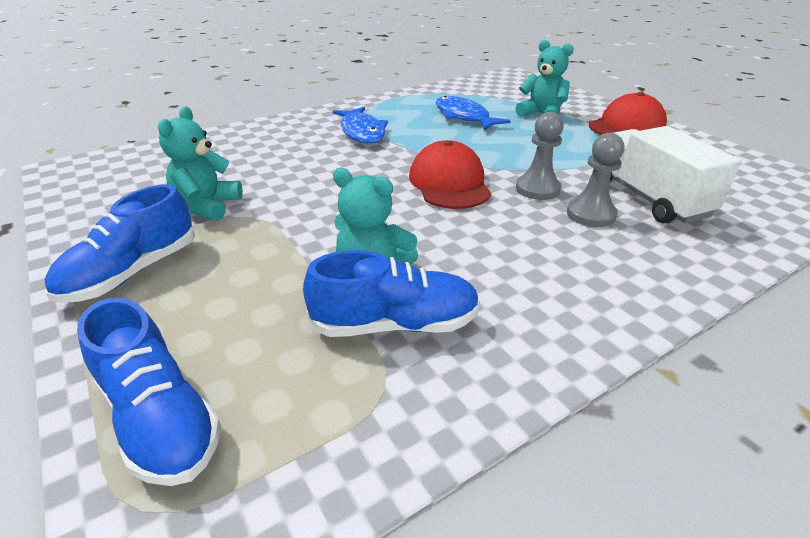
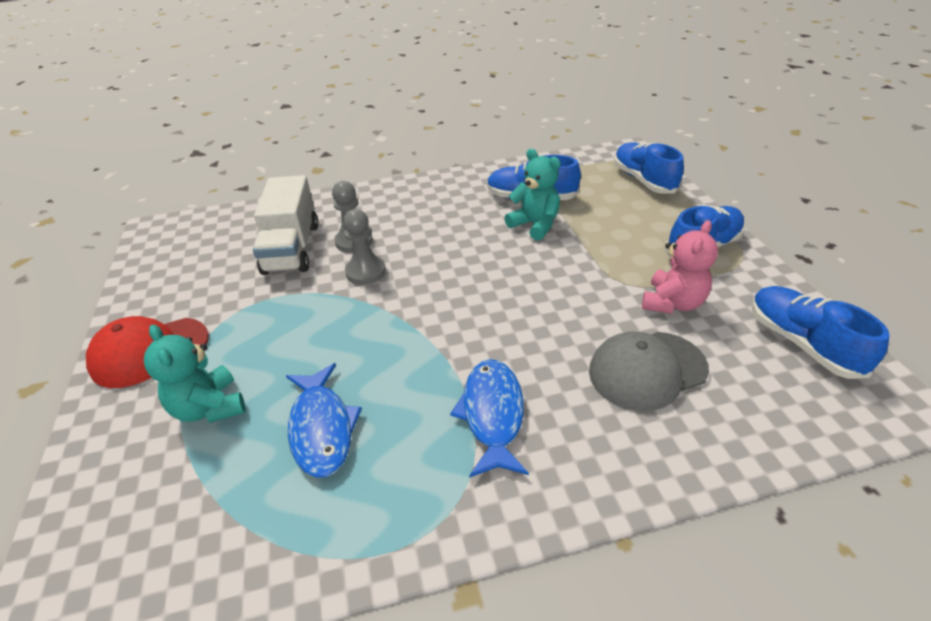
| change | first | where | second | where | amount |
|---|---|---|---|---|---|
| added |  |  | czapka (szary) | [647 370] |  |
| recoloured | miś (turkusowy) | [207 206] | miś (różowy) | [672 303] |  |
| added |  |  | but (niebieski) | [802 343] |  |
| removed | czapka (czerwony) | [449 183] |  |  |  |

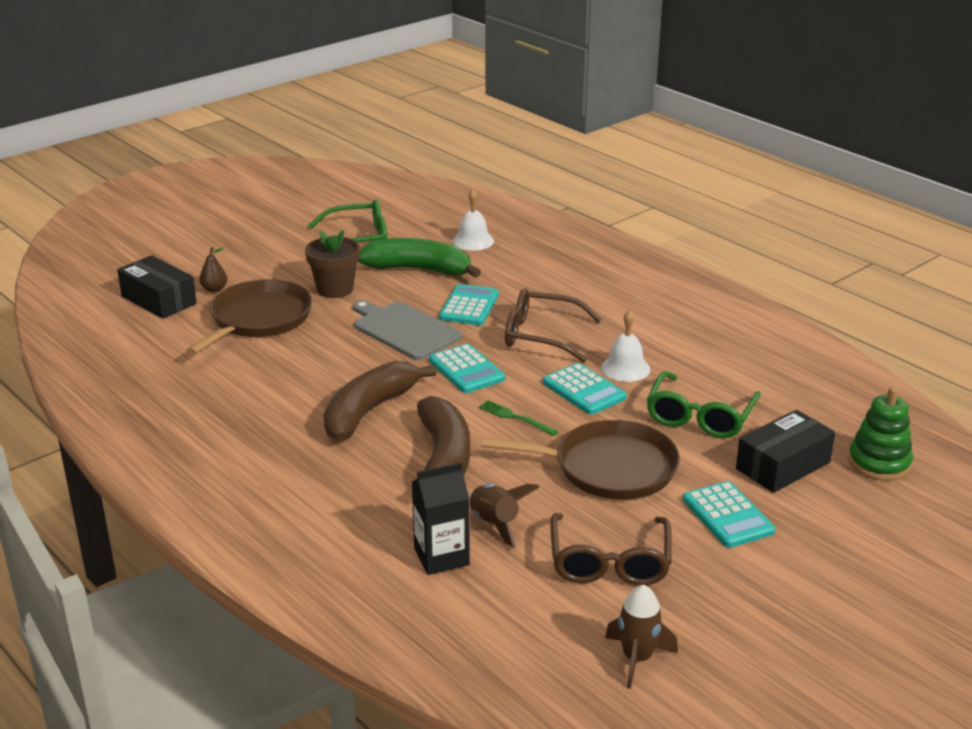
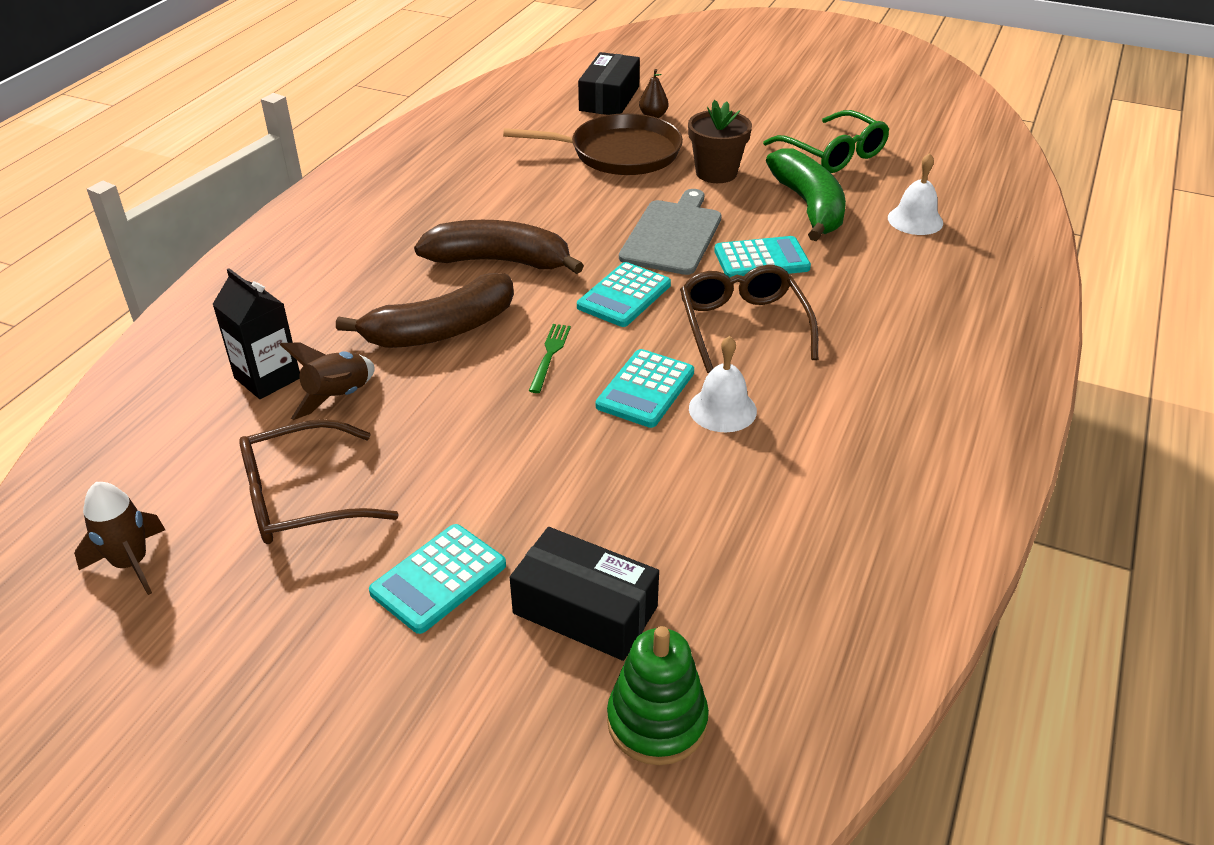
| change | first | where | second | where | amount |
|---|---|---|---|---|---|
| removed | patelnia (brązowy) | [608 468] |  |  |  |
| removed | okulary (zielony) | [700 417] |  |  |  |

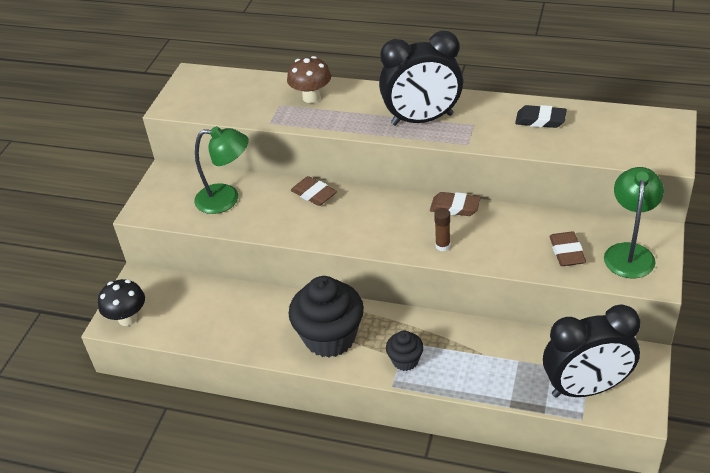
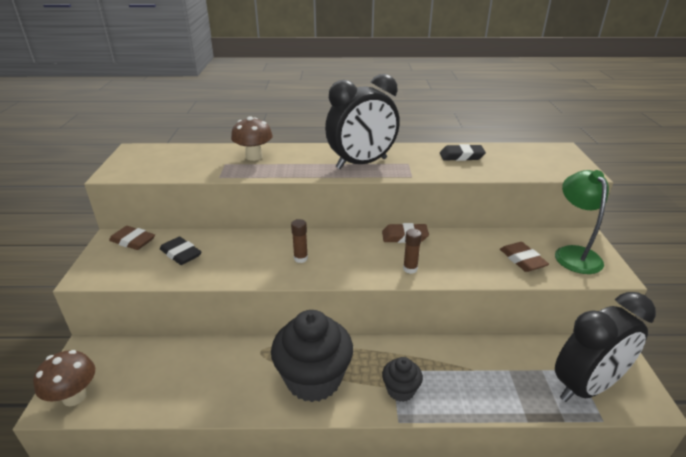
| change | first | where | second | where | amount |
|---|---|---|---|---|---|
| recoloured | grzyb (czarny) | [127 318] | grzyb (brązowy) | [74 396] |  |
| moved | gumka do mazania (brązowy) | [314 194] |  | [133 241] |  |
| replaced | lampka (zielony) | [226 199] | gumka do mazania (czarny) | [181 254] |  |
| added |  |  | klej w sztyfcie (brązowy) | [300 258] |  |

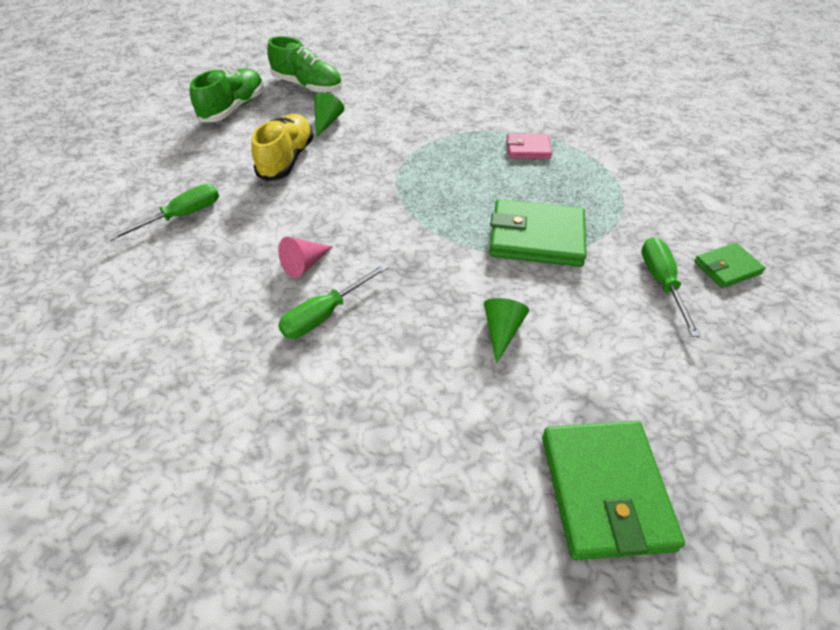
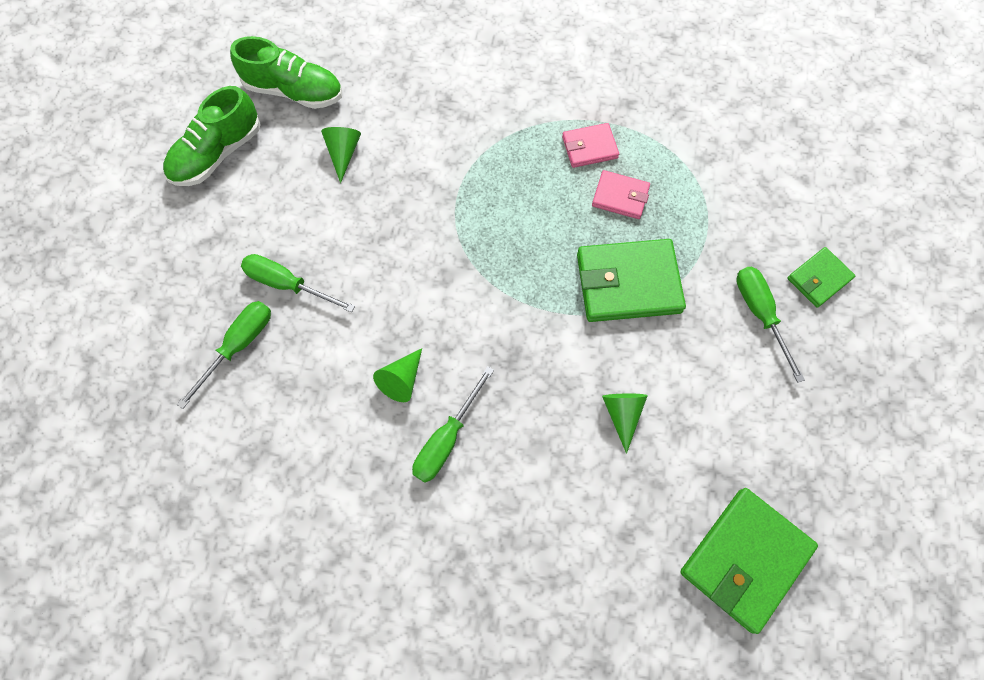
| change | first | where | second | where | amount |
|---|---|---|---|---|---|
| turned | but (zielony) | [233 108] |  | [217 154] | 150 degrees counterclockwise |
| added |  |  | śrubokręt (zielony) | [287 284] |  |
| recoloured | stożek (różowy) | [305 264] | stożek (zielony) | [402 380] |  |
| added |  |  | portfel (różowy) | [620 197] |  |
| turned | portfel (zielony) | [604 491] |  | [745 559] | 60 degrees clockwise |
| removed | but (żółty) | [287 159] |  |  |  |

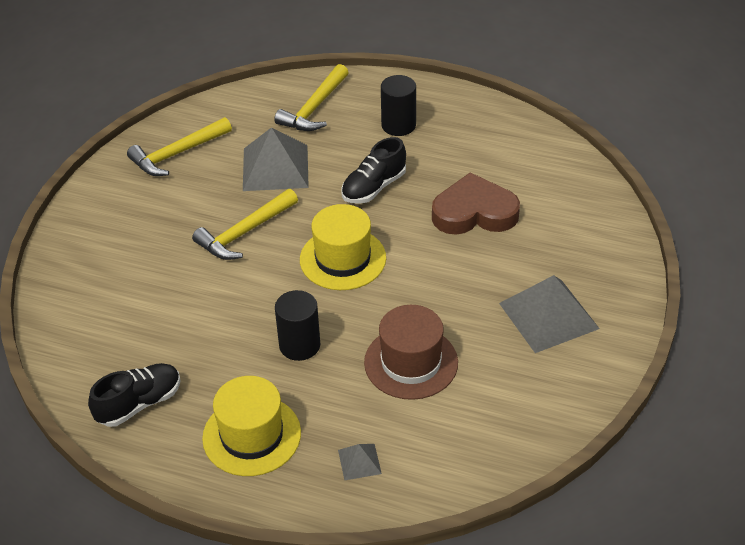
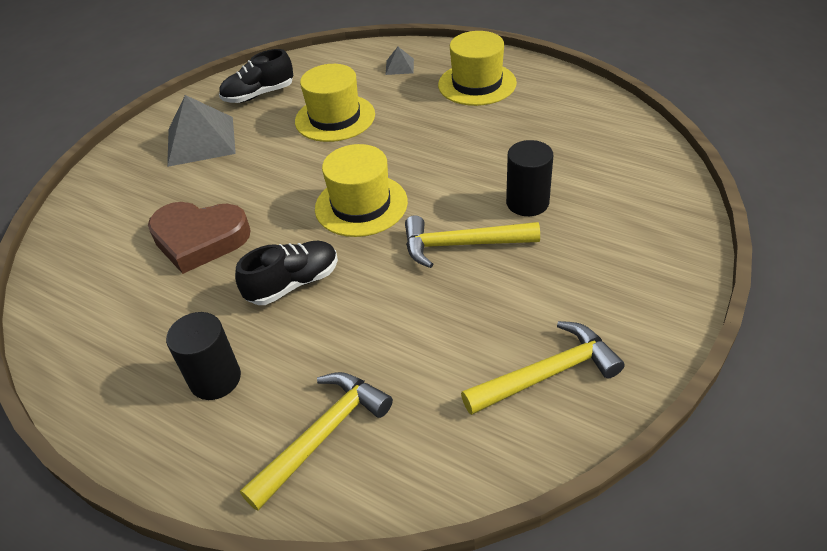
| change | first | where | second | where | amount |
|---|---|---|---|---|---|
| moved | but (czarny) | [139 404] |  | [259 95] |  |
| recoloured | kapelusz (brązowy) | [411 362] | kapelusz (żółty) | [335 118] |  |
| turned | młotek (żółty) | [244 232] |  | [462 245] | 150 degrees counterclockwise |
| moved | walec (czarny) | [299 345] |  | [527 202] |  |
| removed | piramida (szary) | [275 167] |  |  |  |

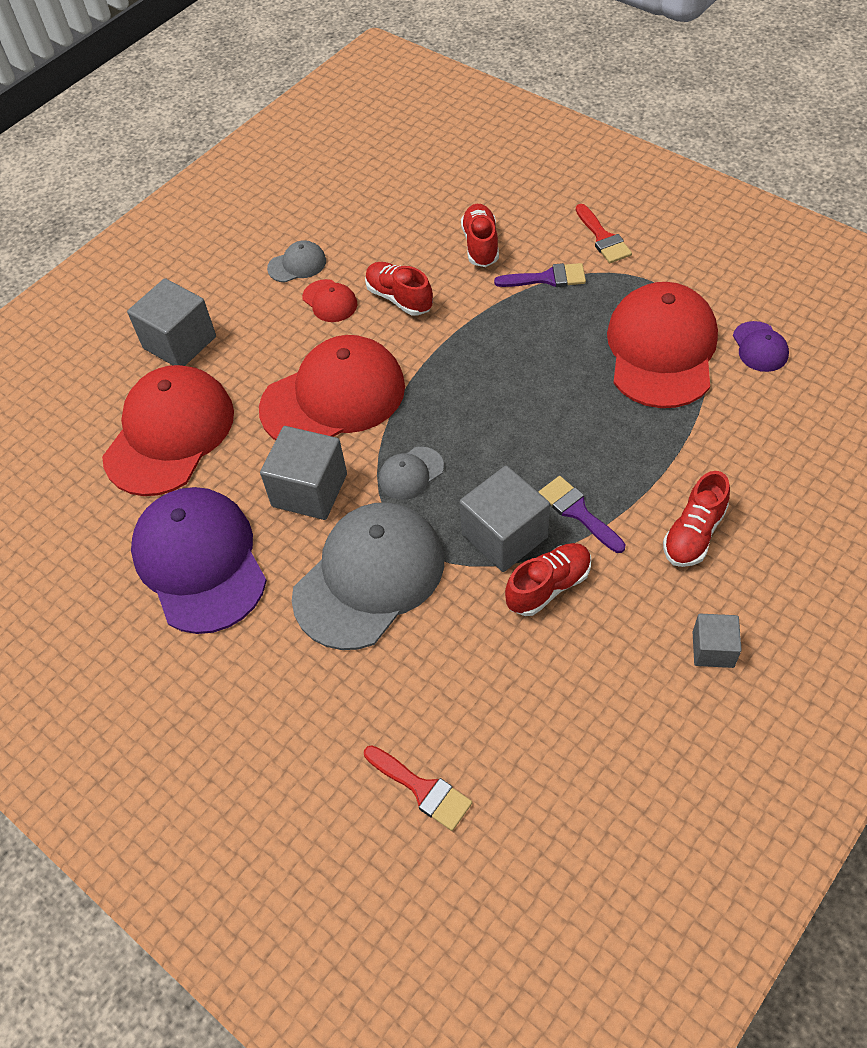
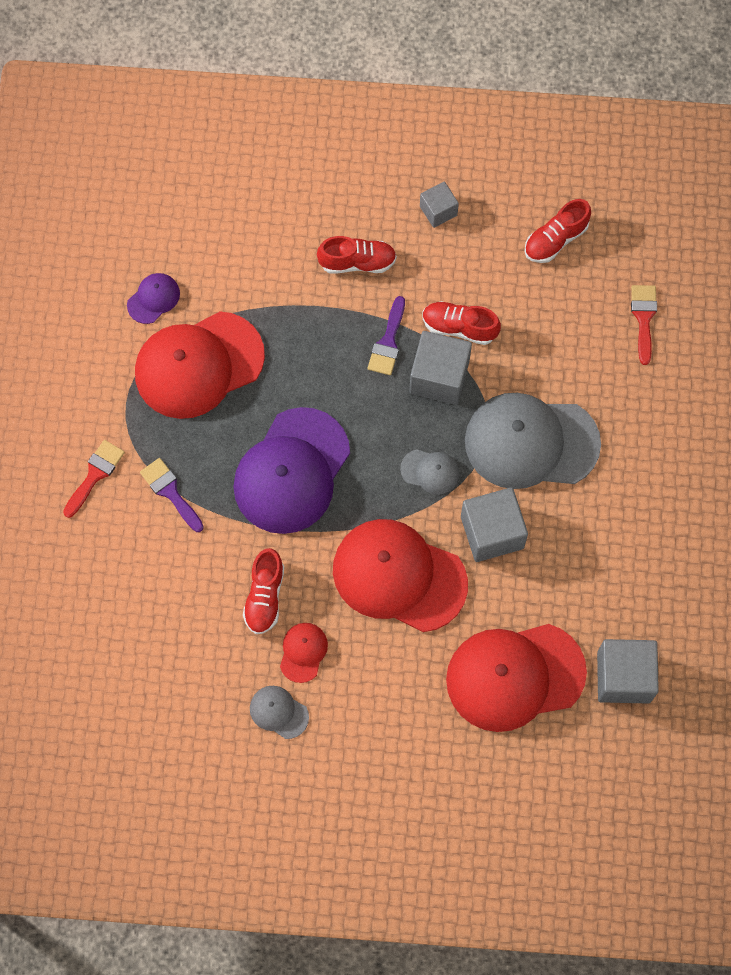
| change | first | where | second | where | amount |
|---|---|---|---|---|---|
| moved | czapka (fioletowy) | [200 561] |  | [292 471] |  |
| moved | but (czerwony) | [480 245] |  | [555 239] |  |
| moved | sześcian (szary) | [179 342] |  | [623 677] |  |

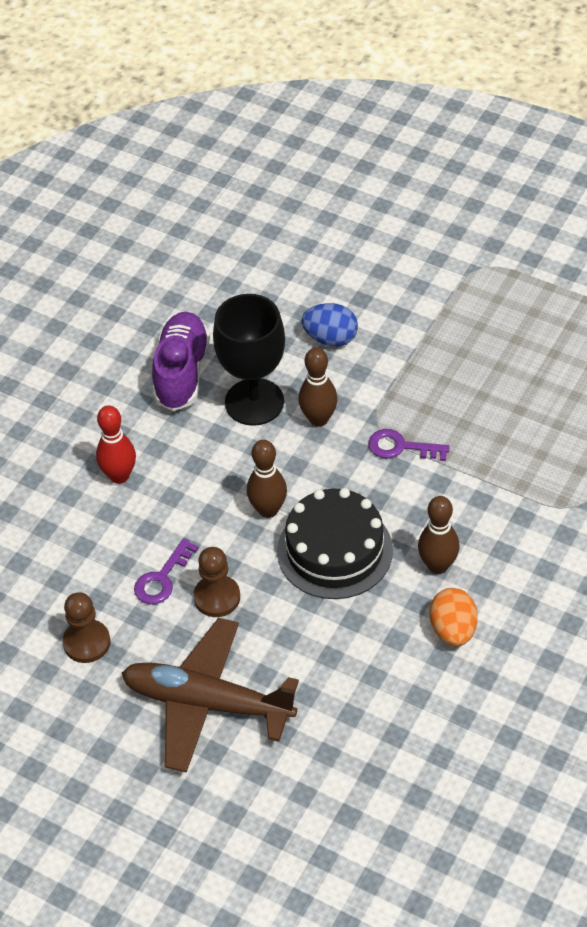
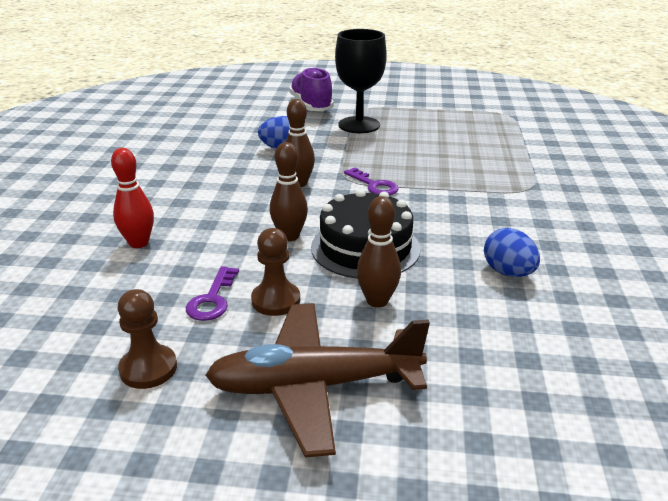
| change | first | where | second | where | amount |
|---|---|---|---|---|---|
| moved | but (fioletowy) | [181 372] |  | [311 106] |  |
| moved | kielich (czarny) | [254 402] |  | [359 125] |  |
| turned | klucz (fioletowy) | [401 447] |  | [374 185] | 120 degrees counterclockwise |
| moved | kręgiel (brązowy) | [438 565] |  | [377 301] |  |
| recoloured | jajko (pomarańczowy) | [453 630] | jajko (niebieski) | [508 272] |  |

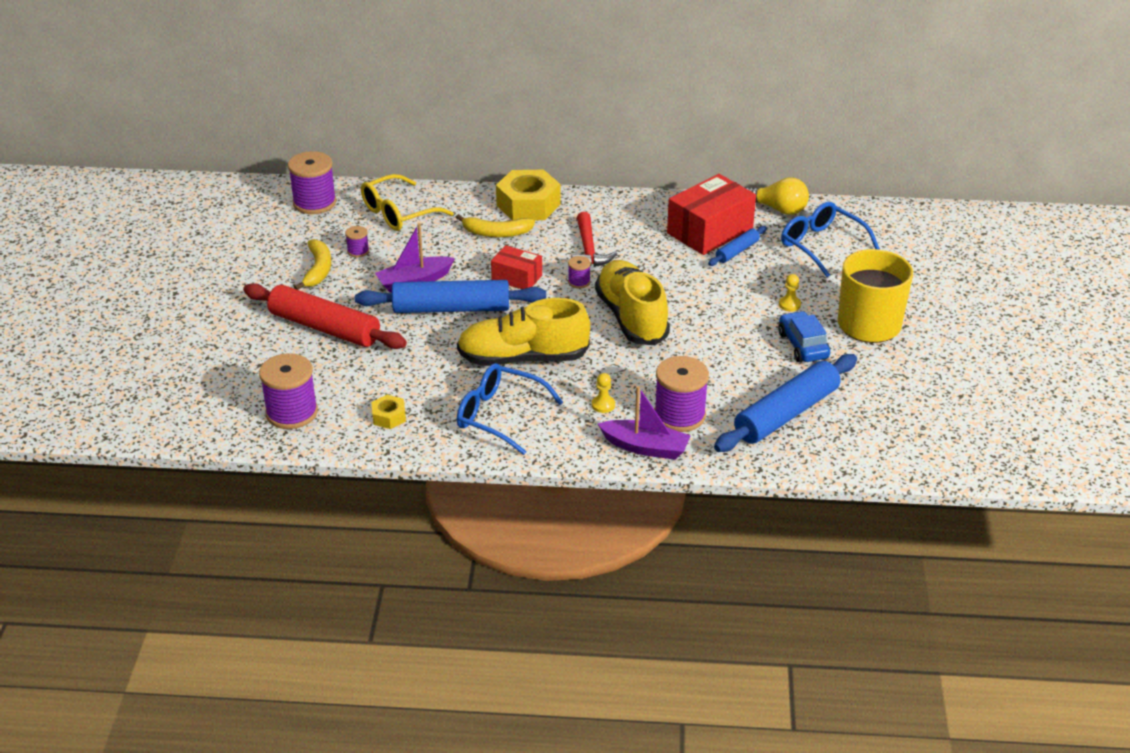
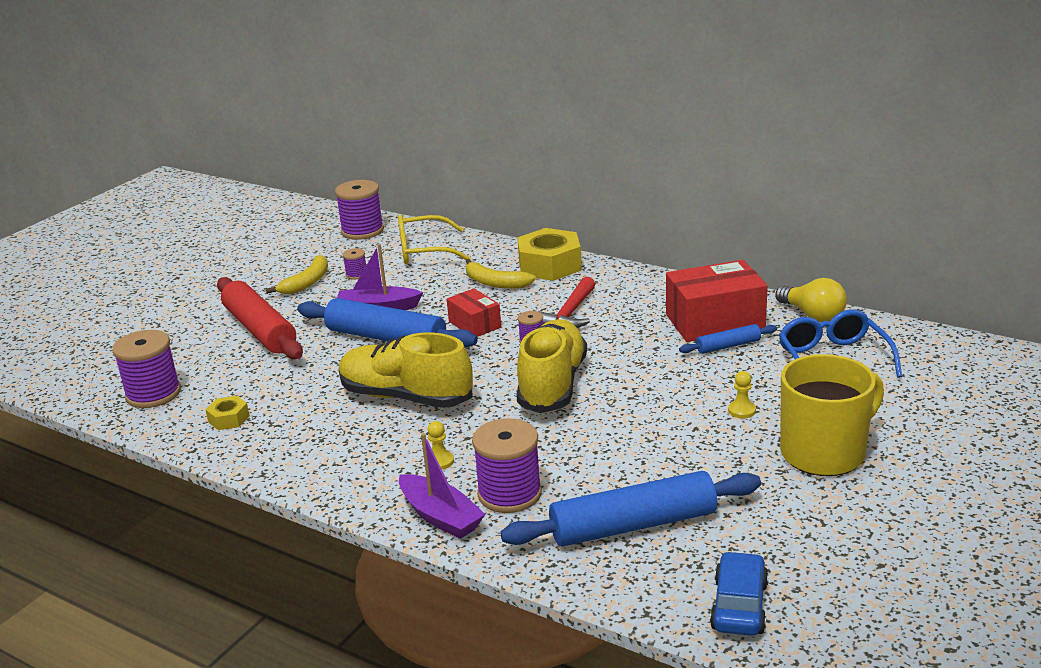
| change | first | where | second | where | amount |
|---|---|---|---|---|---|
| moved | samochód (niebieski) | [803 345] |  | [739 606] |  |
| removed | okulary (niebieski) | [500 416] |  |  |  |

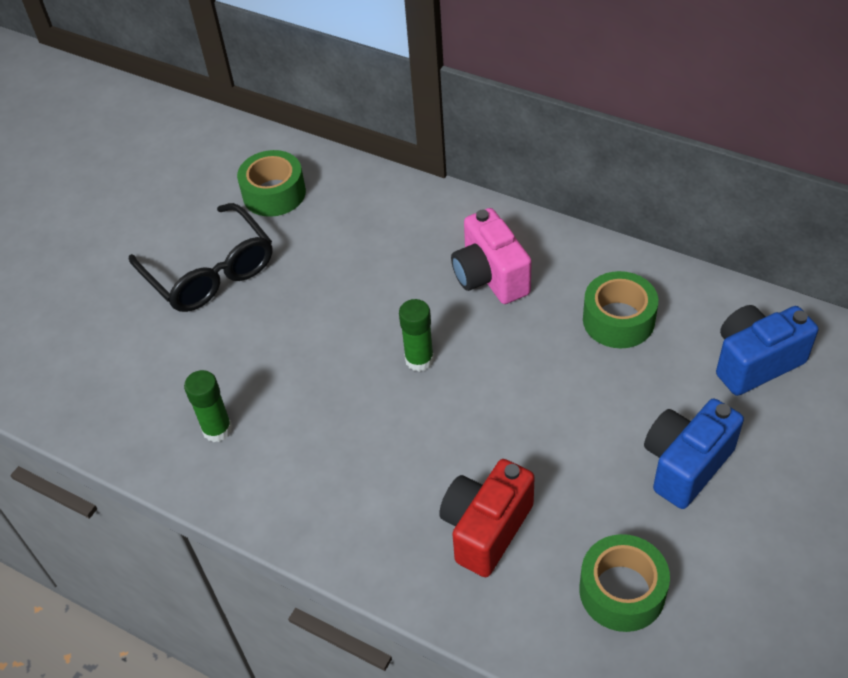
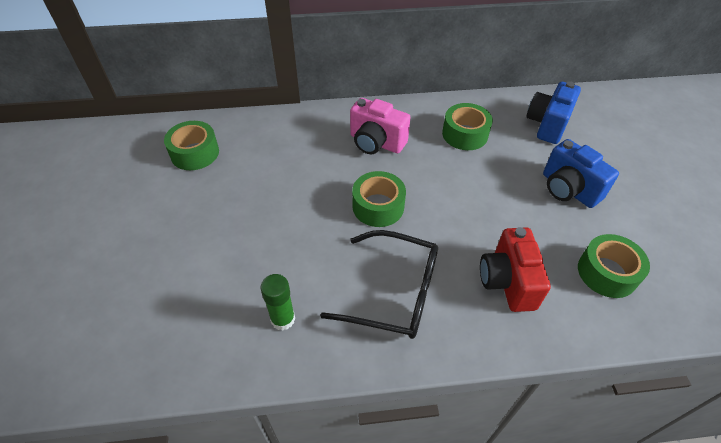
| change | first | where | second | where | amount |
|---|---|---|---|---|---|
| moved | okulary (czarny) | [210 272] |  | [394 292] |  |
| replaced | klej w sztyfcie (zielony) | [419 360] | taśma klejąca (zielony) | [378 206] |  |
| turned | aparat fotograficzny (niebieski) | [685 465] |  | [568 189] | 45 degrees counterclockwise |

